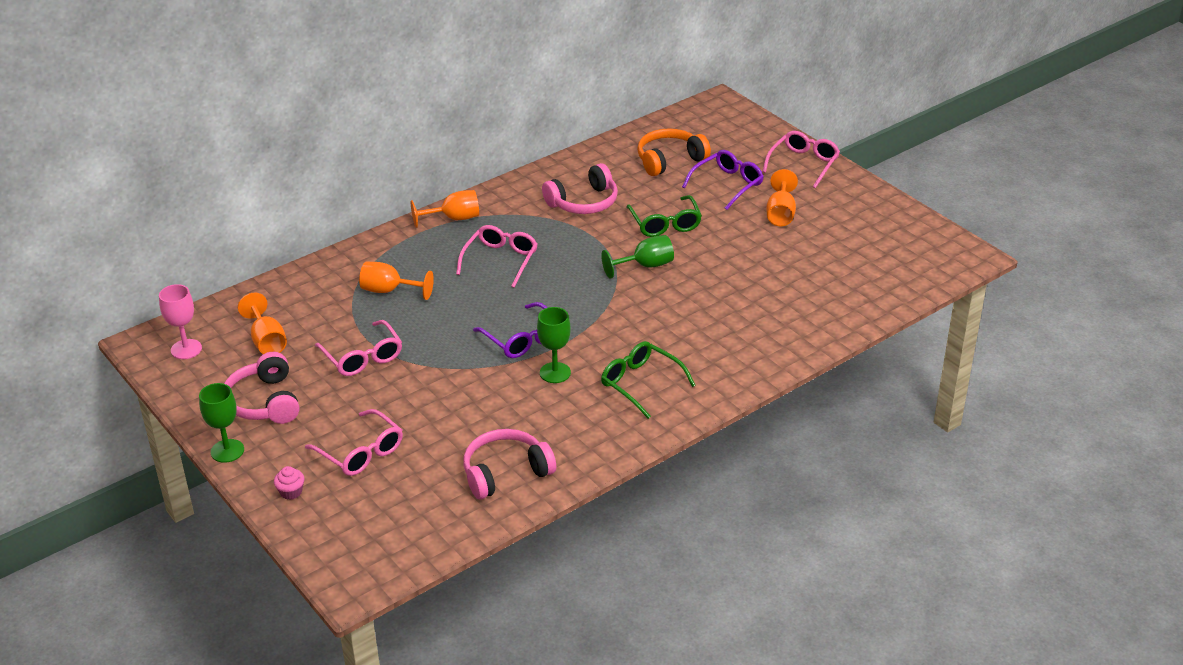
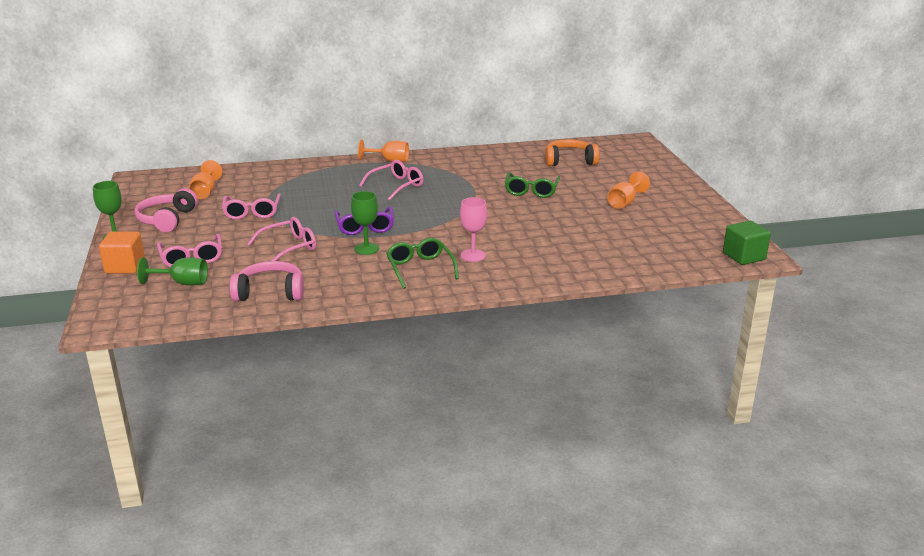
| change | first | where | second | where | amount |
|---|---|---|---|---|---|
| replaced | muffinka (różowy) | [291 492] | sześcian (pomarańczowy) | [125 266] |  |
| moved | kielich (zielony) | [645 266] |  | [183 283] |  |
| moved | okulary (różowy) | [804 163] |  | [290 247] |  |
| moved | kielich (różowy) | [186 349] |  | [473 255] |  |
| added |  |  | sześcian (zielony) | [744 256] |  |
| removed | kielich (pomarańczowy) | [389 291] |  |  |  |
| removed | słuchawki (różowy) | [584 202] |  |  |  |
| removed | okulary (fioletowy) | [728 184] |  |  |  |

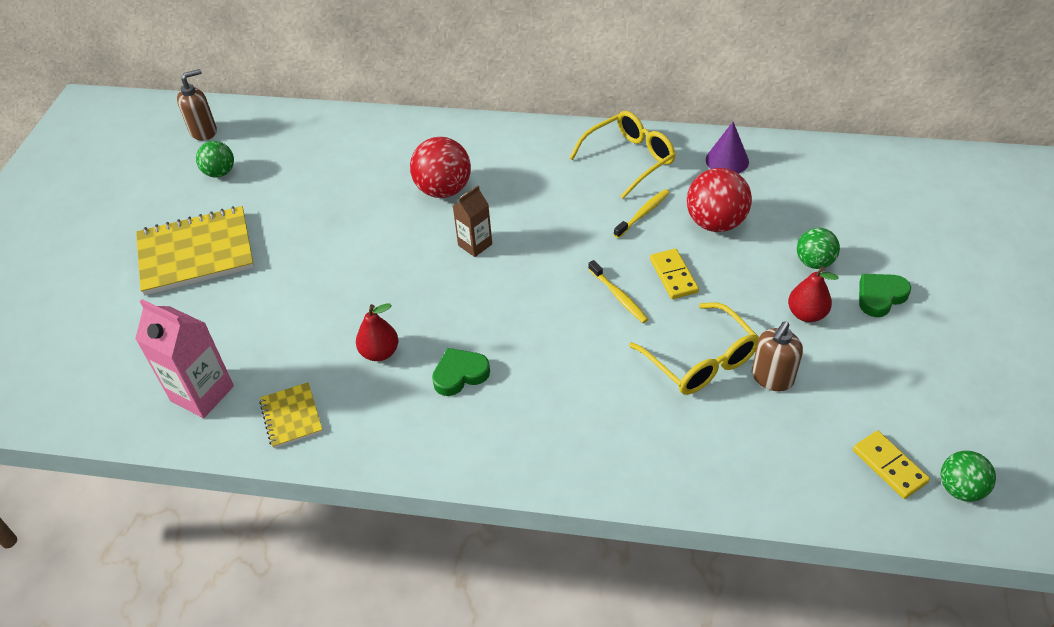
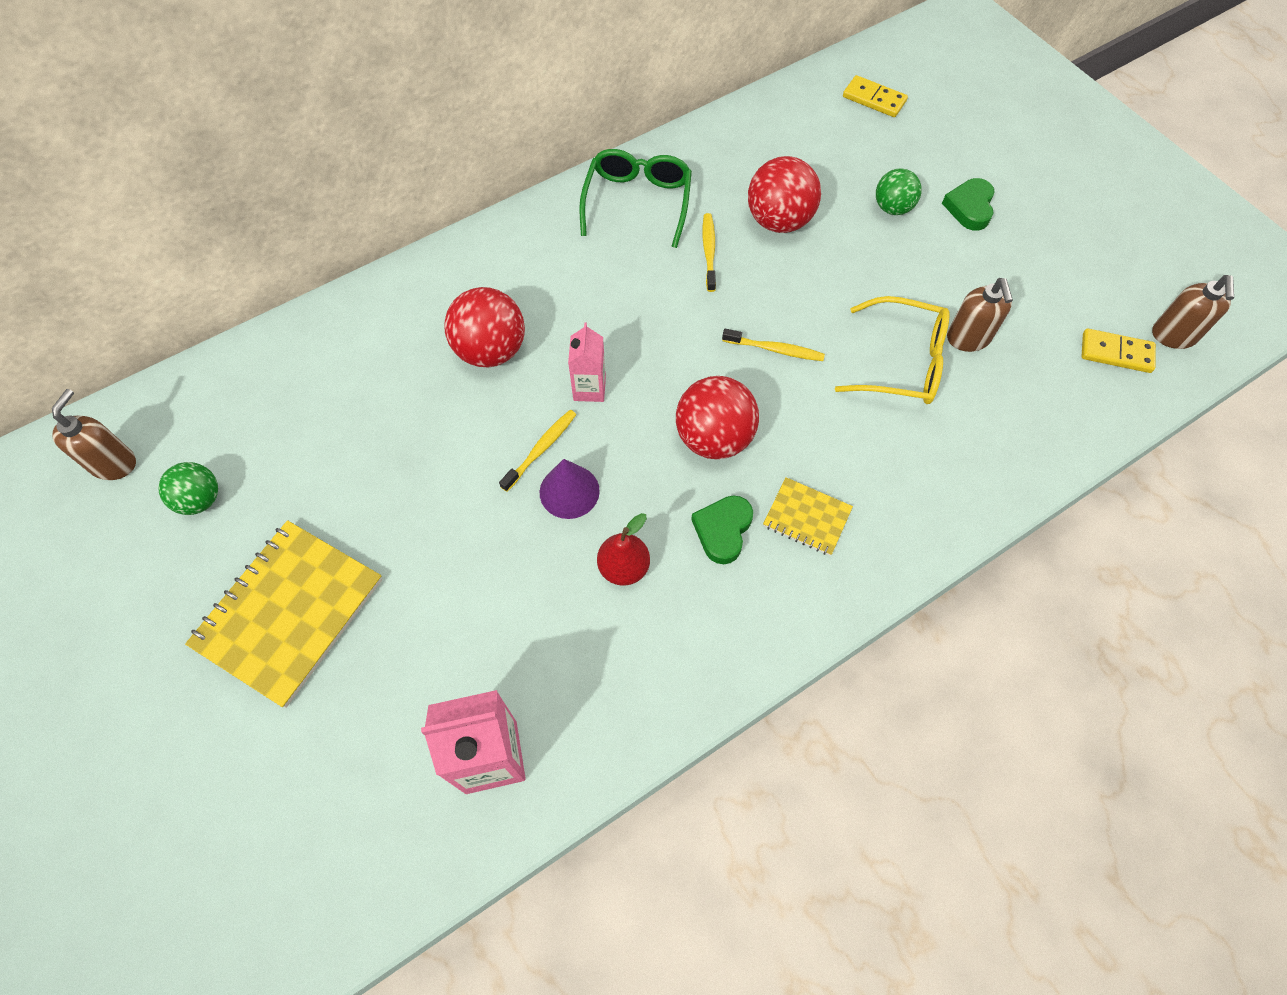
| change | first | where | second | where | amount |
|---|---|---|---|---|---|
| added |  |  | szczoteczka do zębów (żółty) | [541 449] |  |
| moved | stożek (fioletowy) | [727 160] |  | [569 491] |  |
| recoloured | karton mleka (brązowy) | [475 245] | karton mleka (różowy) | [589 388] |  |
| recoloured | okulary (żółty) | [629 159] | okulary (zielony) | [637 202] |  |
| added |  |  | piłka (czerwony) | [714 438] |  |
| moved | zeszyt (żółty) | [291 416] |  | [807 517] |  |
| moved | kostka domina (żółty) | [673 276] |  | [874 99] |  |
| replaced | piłka (zielony) | [960 489] | dozownik mydła (brązowy) | [1173 336] |  |
| removed | gruszka (czerwony) | [806 314] |  |  |  |

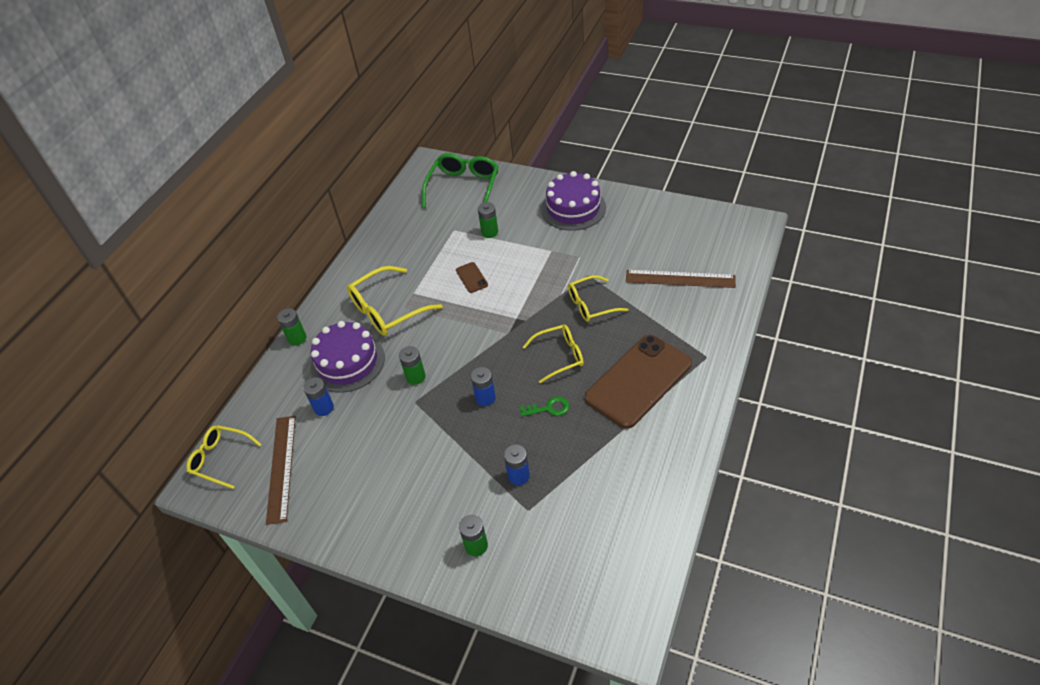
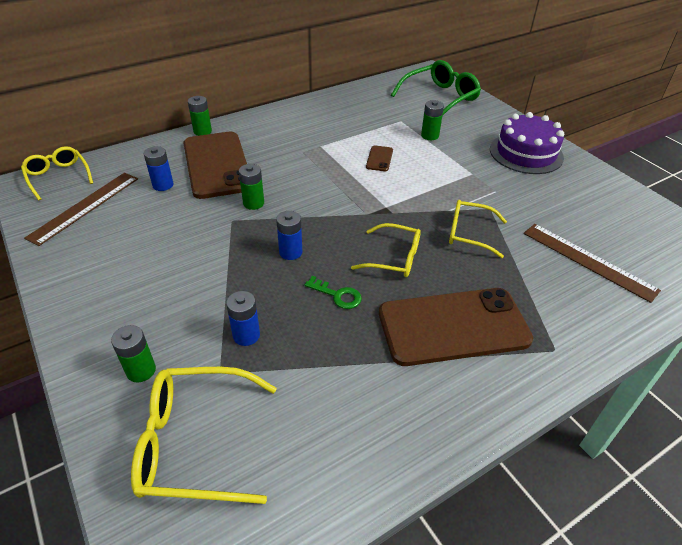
| change | first | where | second | where | amount |
|---|---|---|---|---|---|
| moved | okulary (żółty) | [387 310] |  | [195 442] |  |
| replaced | tort (fioletowy) | [347 362] | telefon (brązowy) | [217 165] |  |

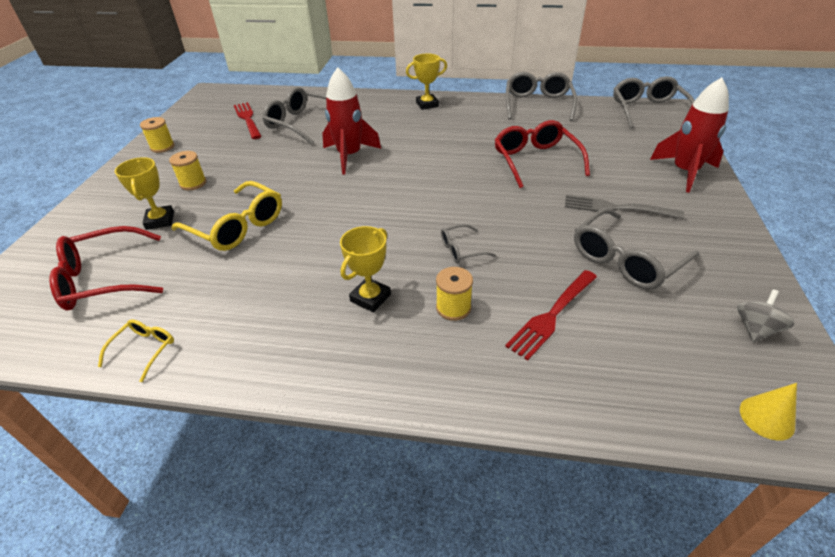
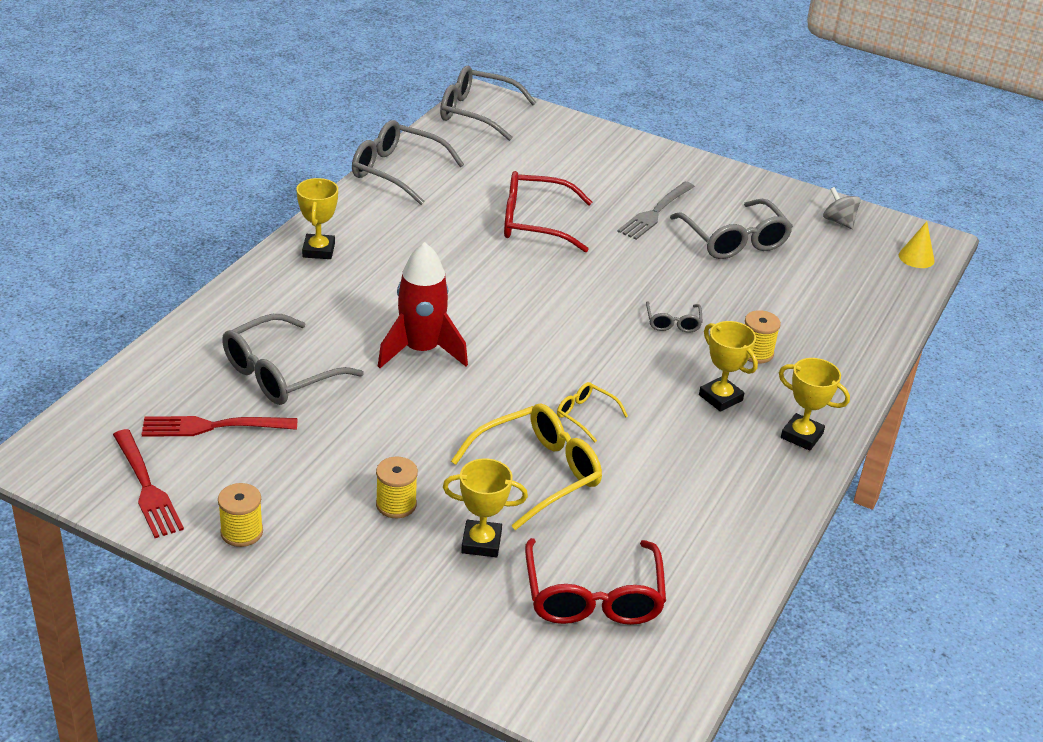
| change | first | where | second | where | amount |
|---|---|---|---|---|---|
| moved | widelec (czerwony) | [552 314] |  | [146 486] |  |
| moved | okulary (żółty) | [144 350] |  | [586 415] |  |
| added |  |  | puchar (żółty) | [801 436] |  |
| removed | rakieta (czerwony) | [684 172] |  |  |  |

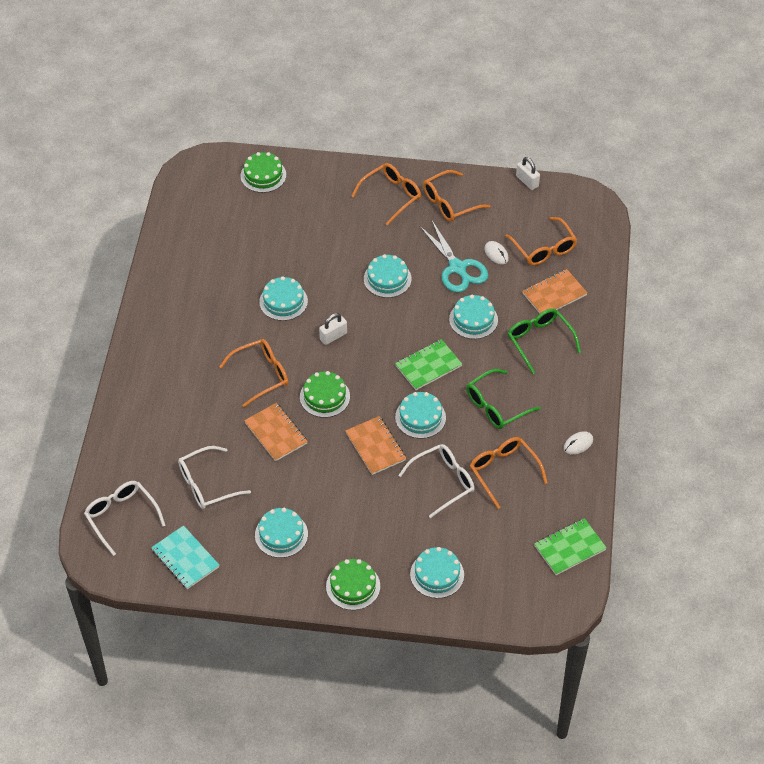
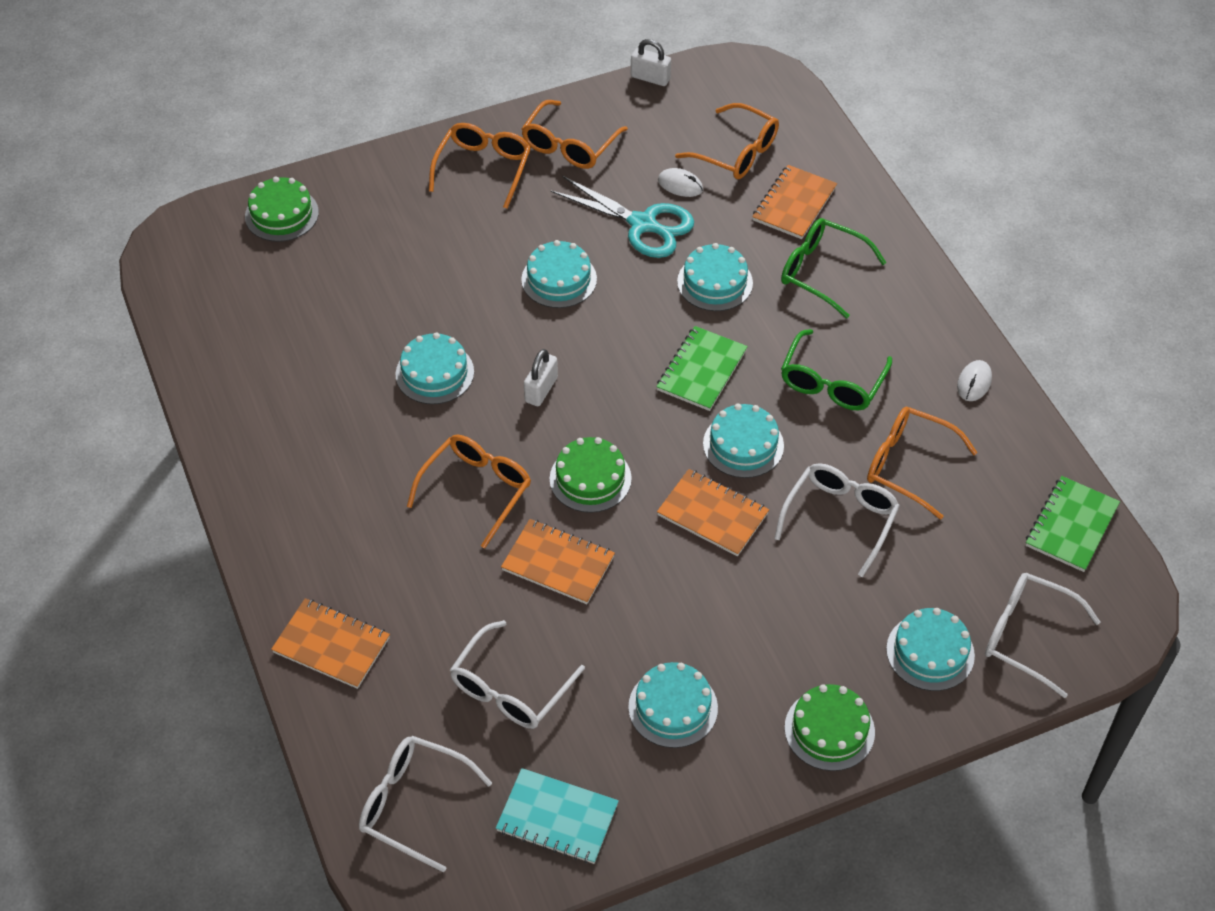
| change | first | where | second | where | amount |
|---|---|---|---|---|---|
| added |  |  | zeszyt (pomarańczowy) | [331 645] |  |
| added |  |  | okulary (biały) | [1026 636] |  |

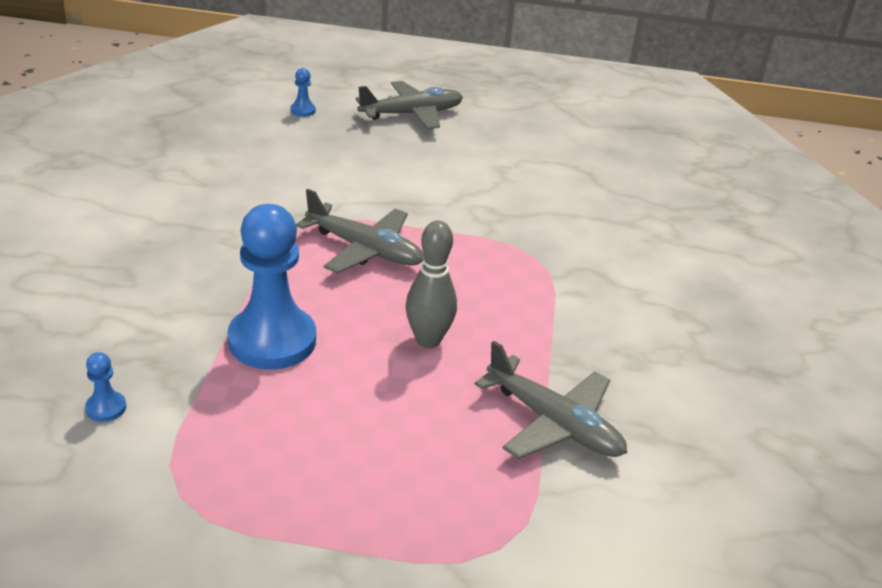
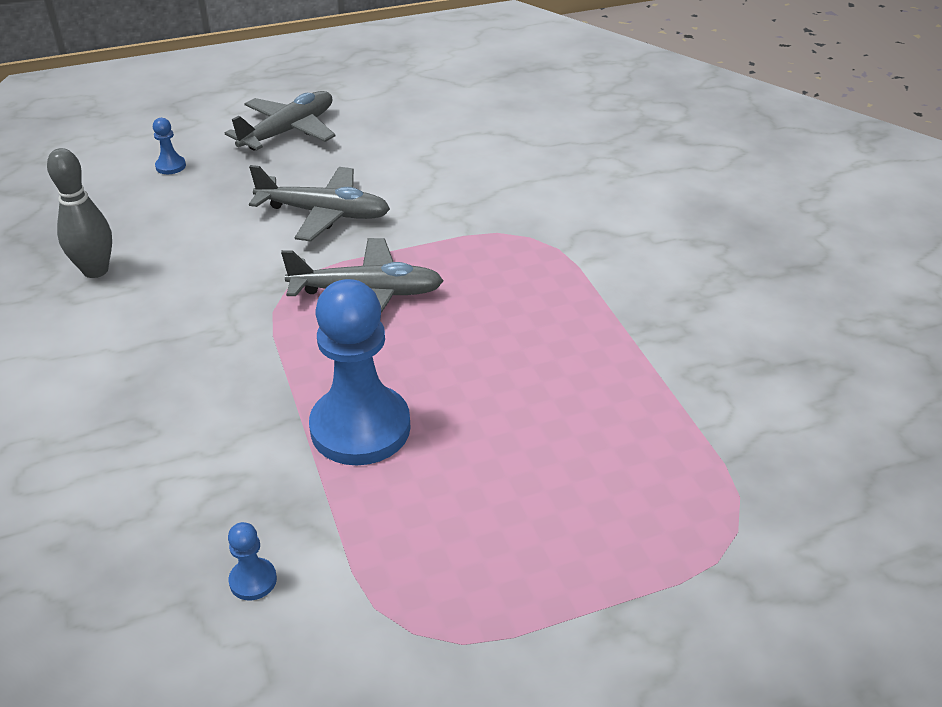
| change | first | where | second | where | amount |
|---|---|---|---|---|---|
| moved | kręgiel (szary) | [428 340] |  | [95 270] |  |
| moved | samolot (szary) | [553 423] |  | [324 214] |  |

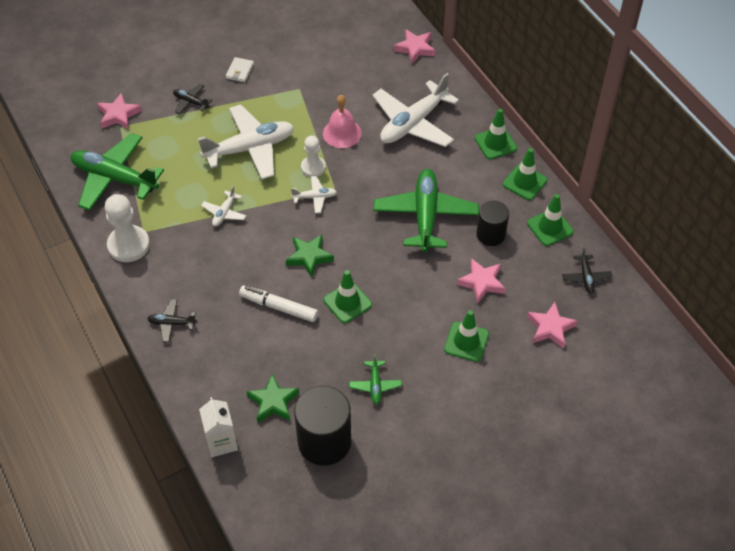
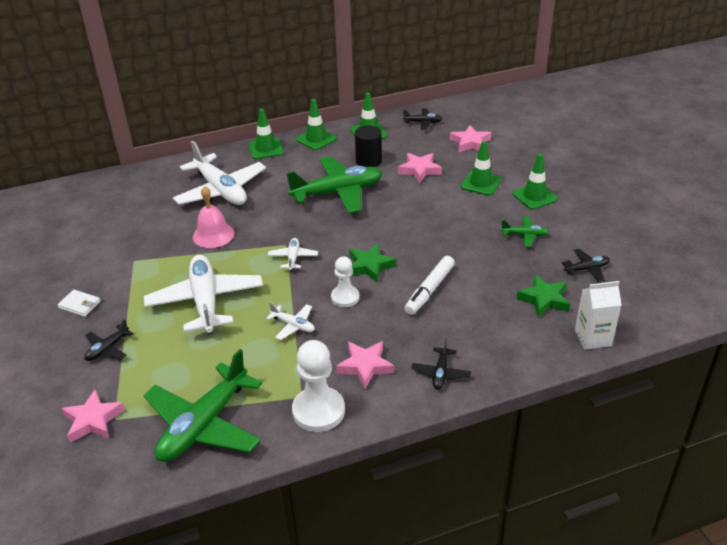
| change | first | where | second | where | amount |
|---|---|---|---|---|---|
| turned | samolot (zielony) | [425 216] |  | [338 192] | 150 degrees clockwise |
| moved | pionek (biały) | [313 167] |  | [345 297] |  |
| moved | gwiazda (różowy) | [415 49] |  | [365 366] |  |
| moved | pachołek (zielony) | [347 302] |  | [534 196] |  |
| replaced | walec (czarny) | [324 441] | samolot (czarny) | [586 269] |  |

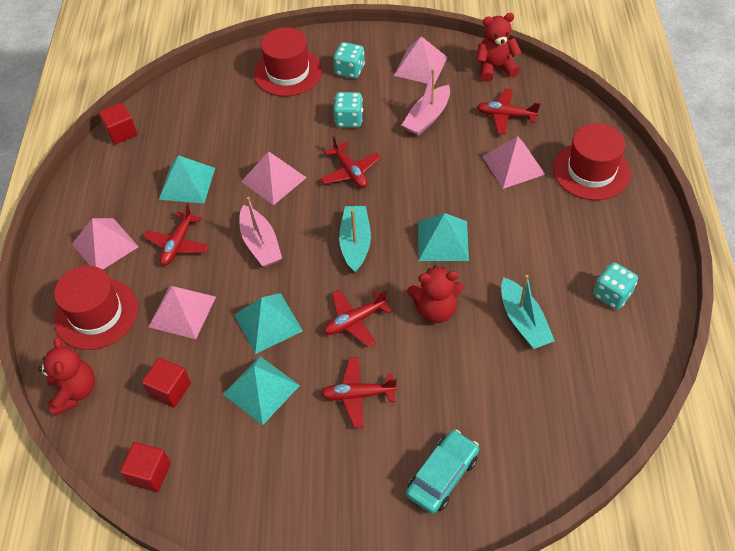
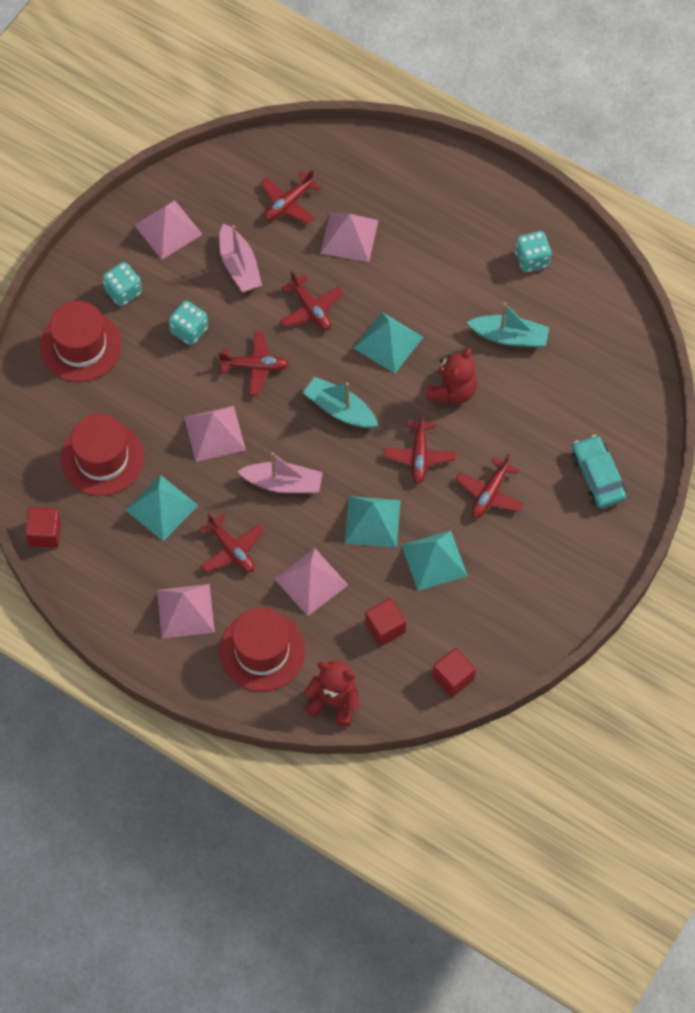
| change | first | where | second | where | amount |
|---|---|---|---|---|---|
| moved | kapelusz (czerwony) | [591 171] |  | [102 458] |  |
| added |  |  | samolot (czerwony) | [311 309] |  |
| removed | miś (czerwony) | [495 68] |  |  |  |

